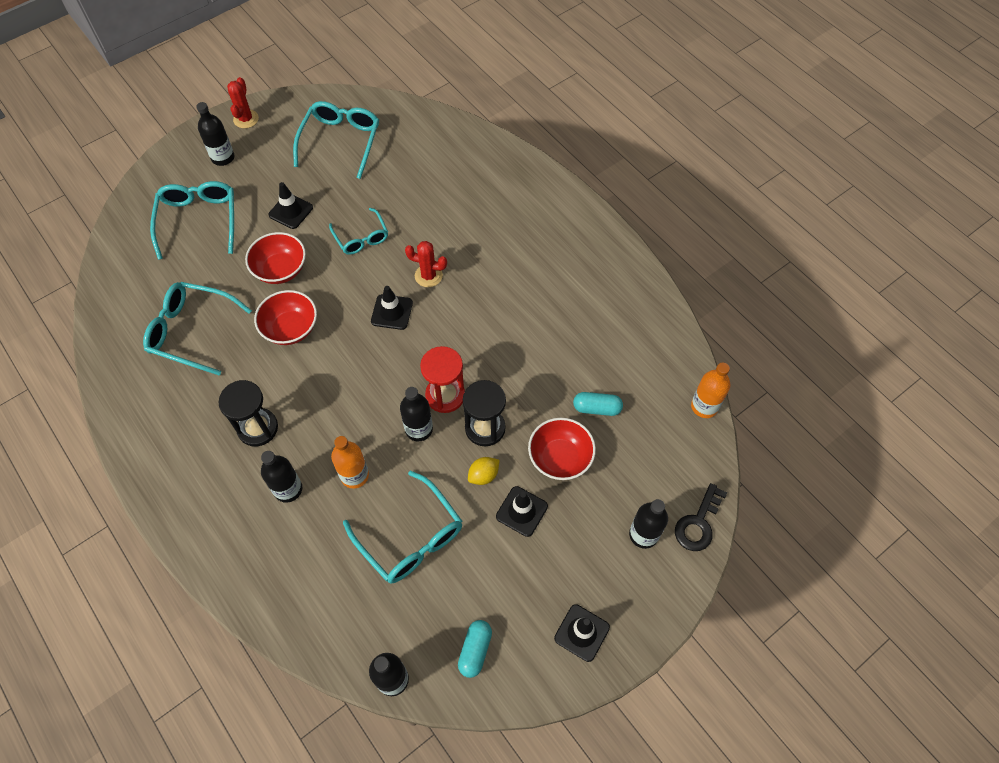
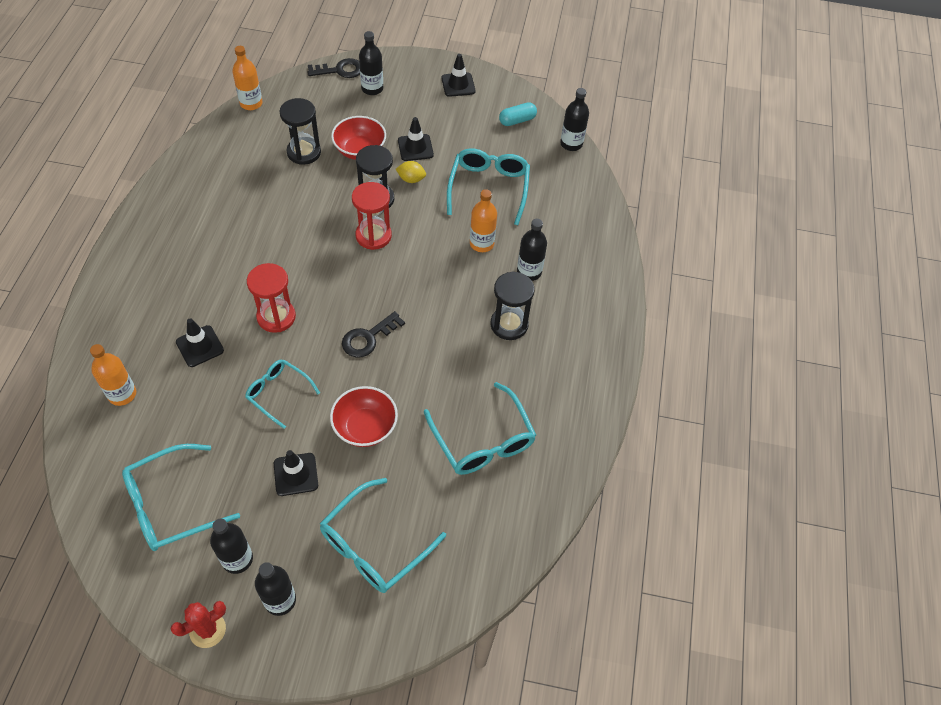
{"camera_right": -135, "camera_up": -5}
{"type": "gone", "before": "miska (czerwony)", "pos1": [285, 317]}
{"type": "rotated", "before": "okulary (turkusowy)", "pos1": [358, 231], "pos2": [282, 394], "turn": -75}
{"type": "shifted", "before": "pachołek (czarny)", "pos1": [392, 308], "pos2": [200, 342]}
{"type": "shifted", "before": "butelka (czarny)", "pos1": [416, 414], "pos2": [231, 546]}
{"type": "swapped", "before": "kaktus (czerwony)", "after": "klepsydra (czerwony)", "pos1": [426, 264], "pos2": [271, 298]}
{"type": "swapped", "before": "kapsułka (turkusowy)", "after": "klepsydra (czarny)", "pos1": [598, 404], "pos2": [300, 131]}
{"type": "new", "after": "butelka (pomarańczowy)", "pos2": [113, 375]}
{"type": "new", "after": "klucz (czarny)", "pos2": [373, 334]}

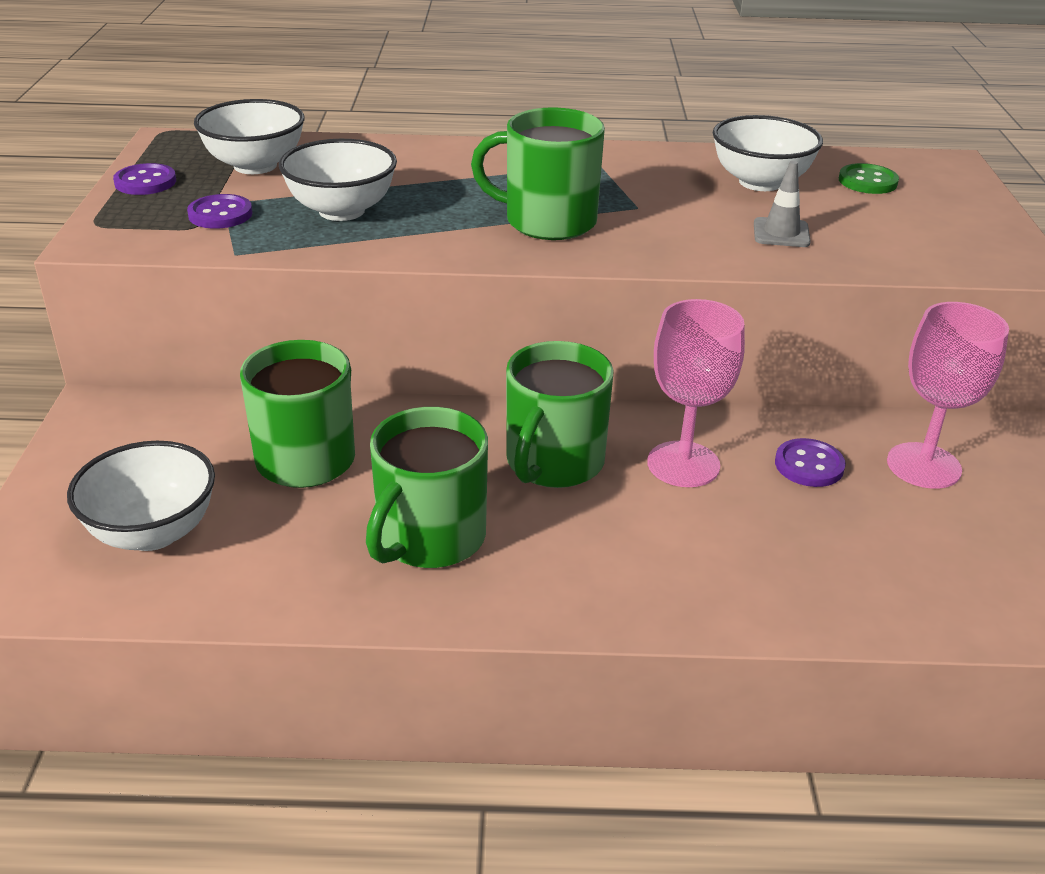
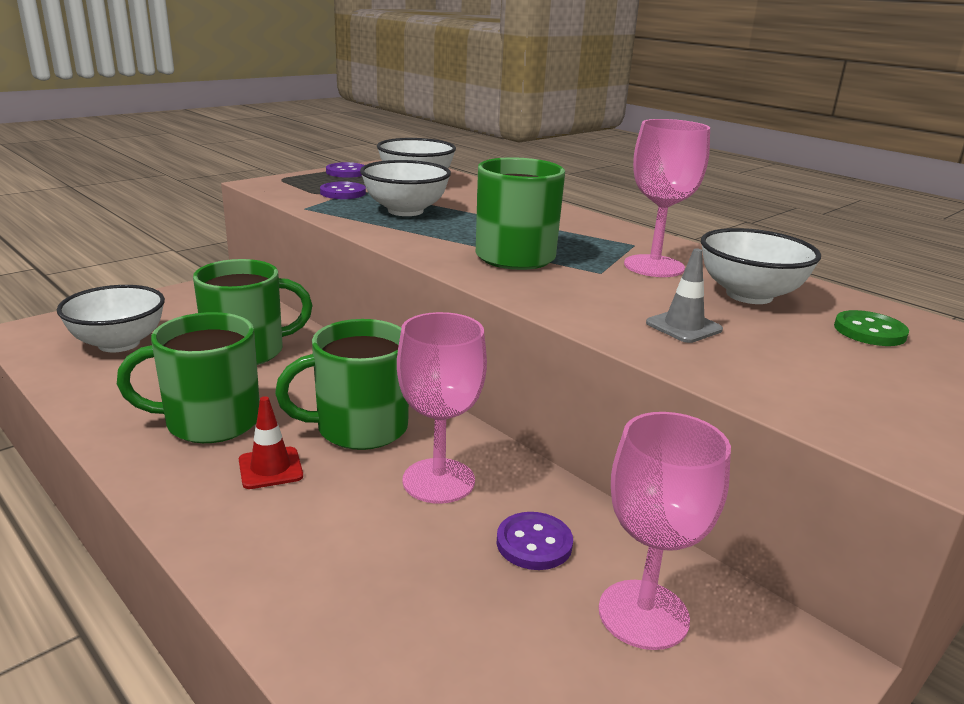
{"camera_right": 45, "camera_up": -10}
{"type": "new", "after": "pachołek (czerwony)", "pos2": [271, 442]}
{"type": "new", "after": "kielich (różowy)", "pos2": [667, 198]}

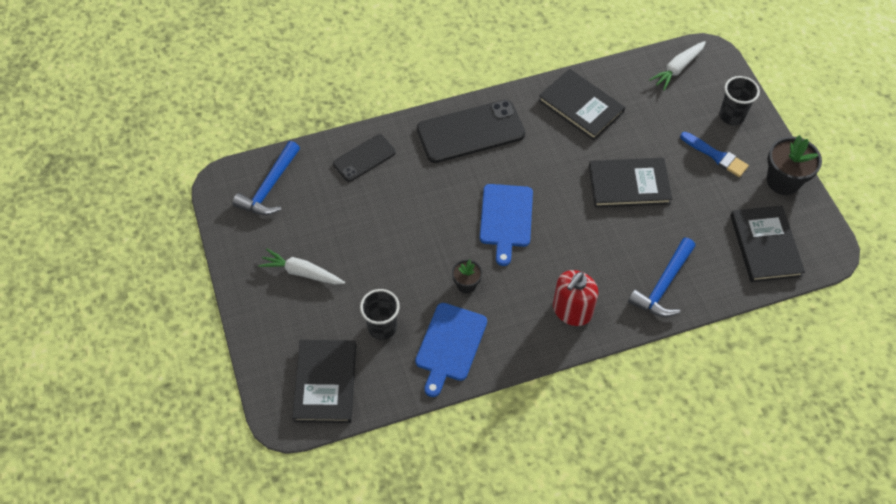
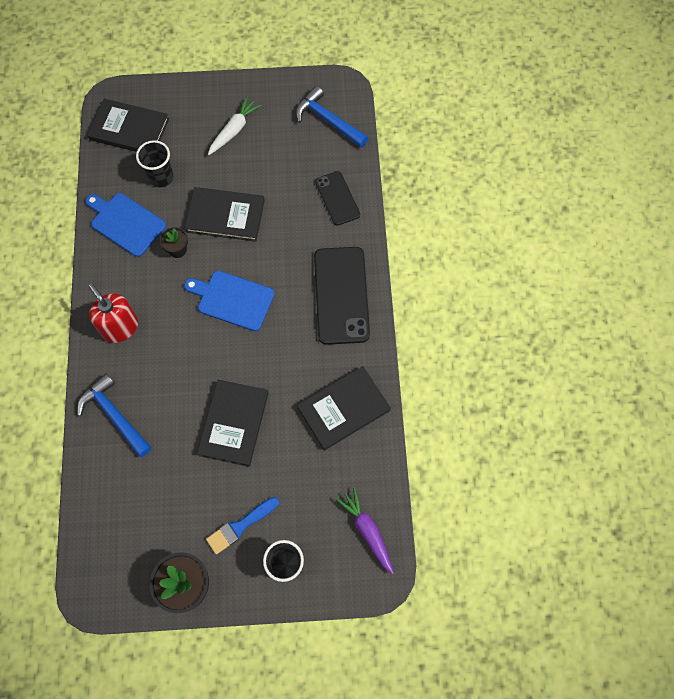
{"camera_right": 105, "camera_up": 10}
{"type": "repainted", "before": "marchewka (biały)", "after": "marchewka (fioletowy)", "pos1": [677, 65], "pos2": [365, 531]}
{"type": "shifted", "before": "książka (czarny)", "pos1": [767, 244], "pos2": [225, 214]}

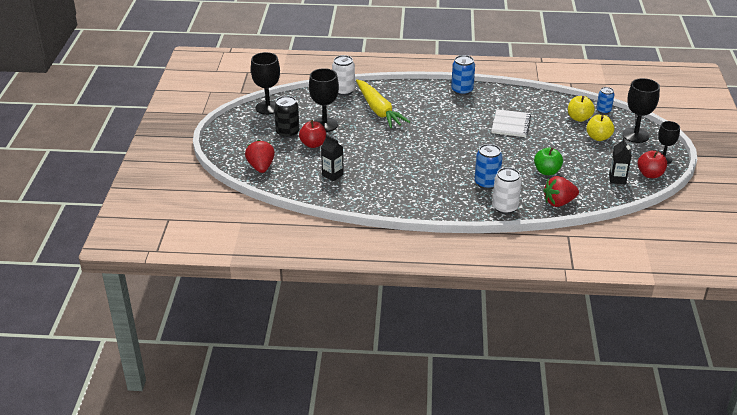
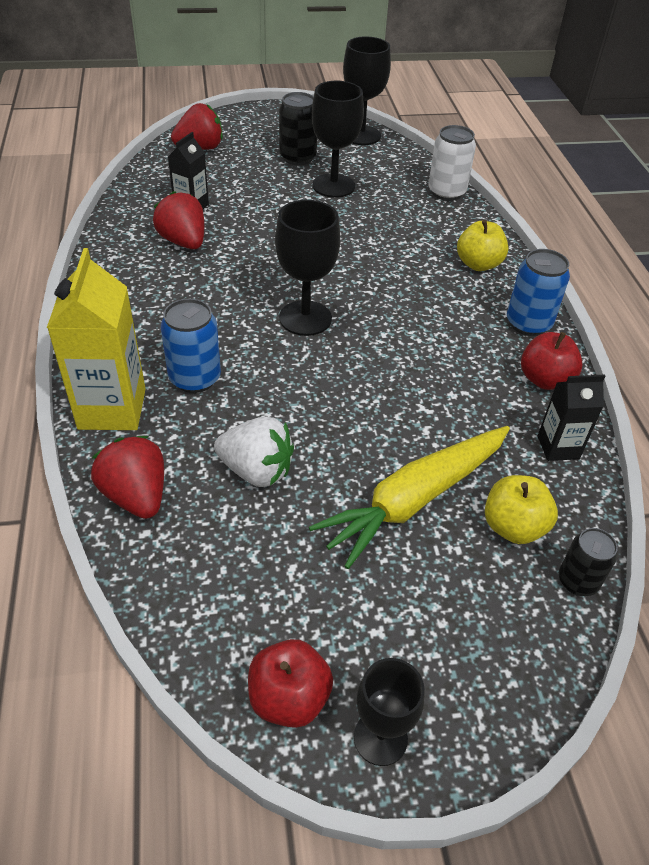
{"camera_right": 75, "camera_up": 10}
{"type": "shifted", "before": "jabłko (czerwony)", "pos1": [312, 134], "pos2": [552, 361]}
{"type": "shifted", "before": "marchewka (żółty)", "pos1": [383, 103], "pos2": [409, 497]}
{"type": "gone", "before": "zeszyt (biały)", "pos1": [511, 123]}
{"type": "swapped", "before": "puszka (biały)", "after": "karton mleka (żółty)", "pos1": [507, 190], "pos2": [96, 339]}
{"type": "swapped", "before": "jabłko (zielony)", "after": "truskawka (biały)", "pos1": [548, 161], "pos2": [254, 452]}
{"type": "shifted", "before": "jabłko (żółty)", "pos1": [600, 128], "pos2": [482, 245]}
{"type": "repainted", "before": "puszka (niebieski)", "after": "puszka (czarny)", "pos1": [605, 100], "pos2": [588, 562]}
{"type": "shifted", "before": "karton mleka (czarny)", "pos1": [620, 161], "pos2": [571, 417]}
{"type": "shifted", "before": "kielich (czarny)", "pos1": [641, 110], "pos2": [307, 268]}
{"type": "new", "after": "truskawka (czerwony)", "pos2": [178, 220]}

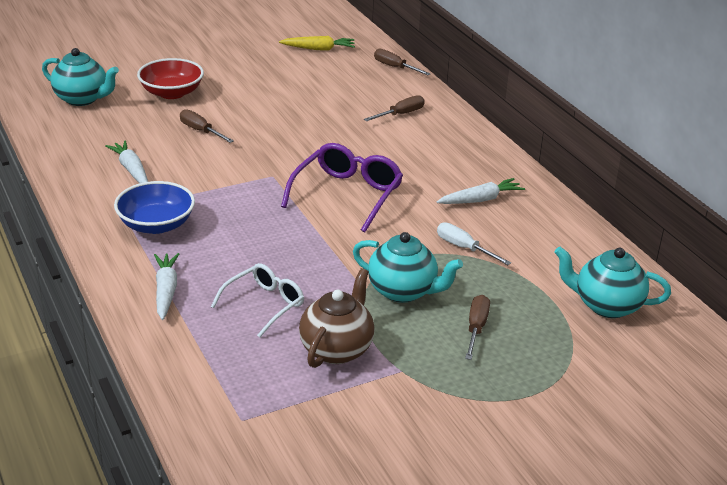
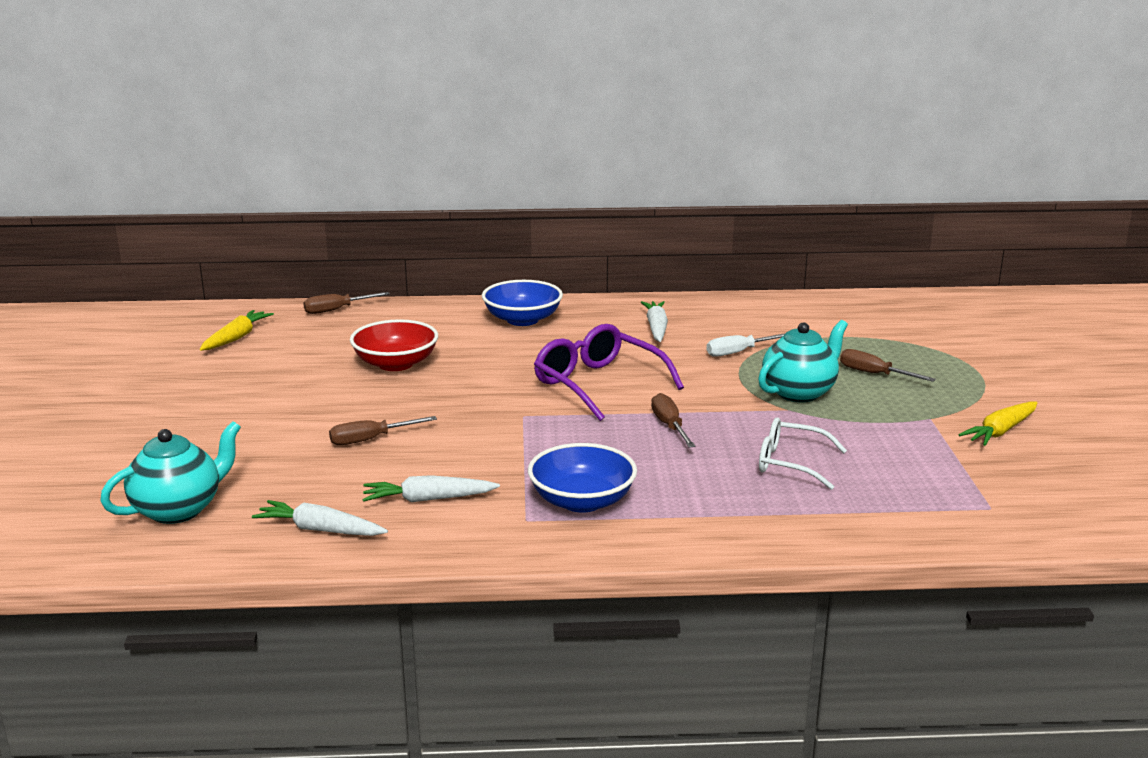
{"camera_right": -65, "camera_up": -10}
{"type": "shifted", "before": "miska (czerwony)", "pos1": [170, 78], "pos2": [394, 345]}
{"type": "shifted", "before": "marchewka (biały)", "pos1": [166, 286], "pos2": [320, 518]}
{"type": "rotated", "before": "okulary (biały)", "pos1": [257, 300], "pos2": [803, 454], "turn": -45}
{"type": "gone", "before": "imbryk (brązowy)", "pos1": [337, 318]}
{"type": "shifted", "before": "śrubokręt (brązowy)", "pos1": [394, 108], "pos2": [673, 420]}
{"type": "gone", "before": "imbryk (turkusowy)", "pos1": [612, 282]}
{"type": "new", "after": "miska (niebieski)", "pos2": [522, 303]}
{"type": "new", "after": "marchewka (żółty)", "pos2": [998, 424]}

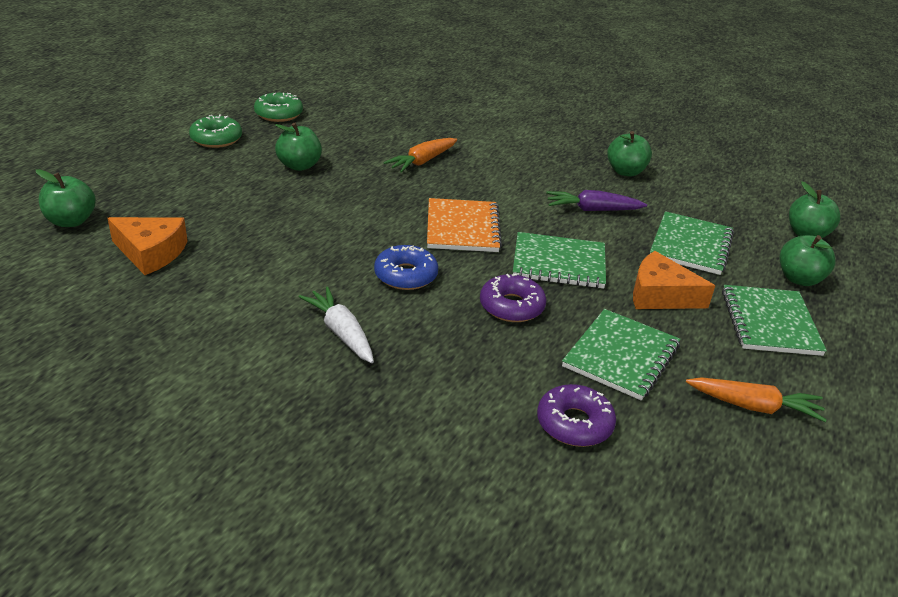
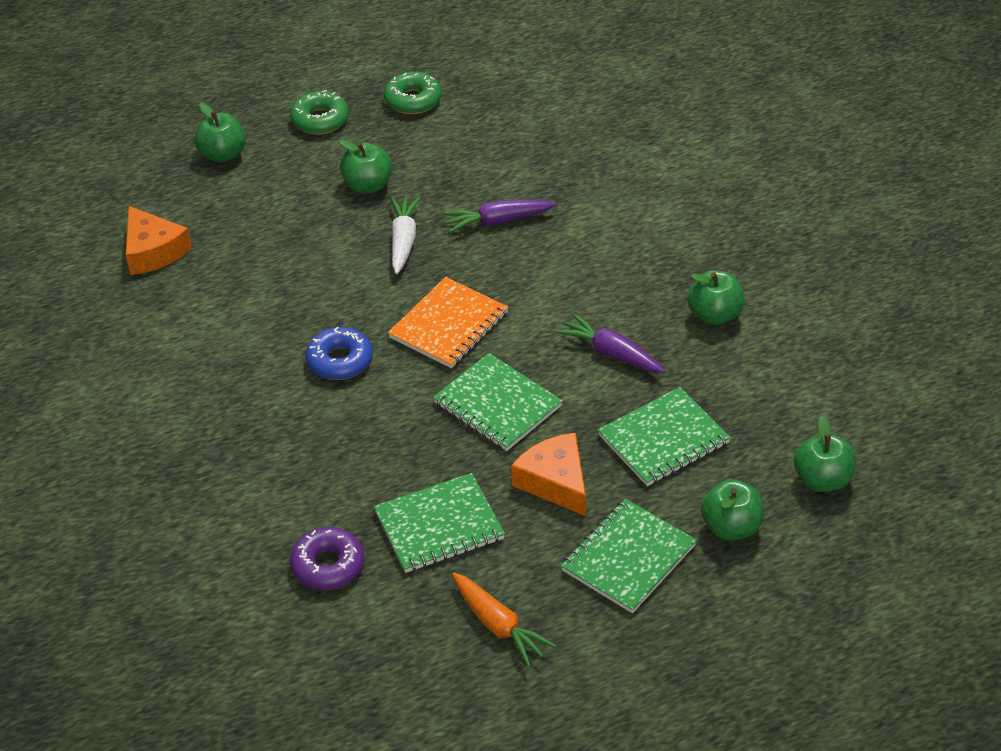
{"camera_right": 40, "camera_up": 10}
{"type": "shifted", "before": "jabłko (zielony)", "pos1": [66, 198], "pos2": [220, 132]}
{"type": "shifted", "before": "marchewka (biały)", "pos1": [336, 325], "pos2": [406, 235]}
{"type": "repainted", "before": "marchewka (pomarańczowy)", "after": "marchewka (fioletowy)", "pos1": [420, 155], "pos2": [499, 216]}
{"type": "gone", "before": "donut (fioletowy)", "pos1": [513, 298]}

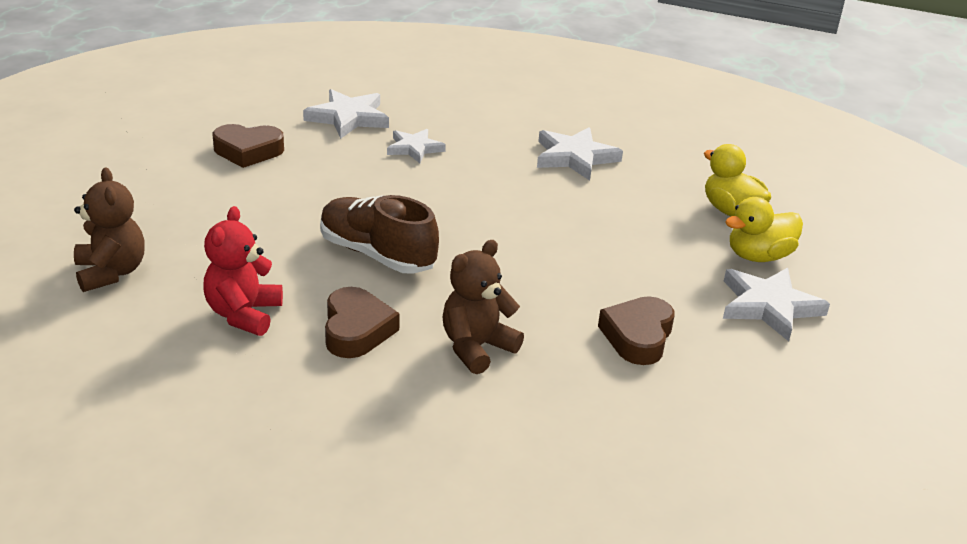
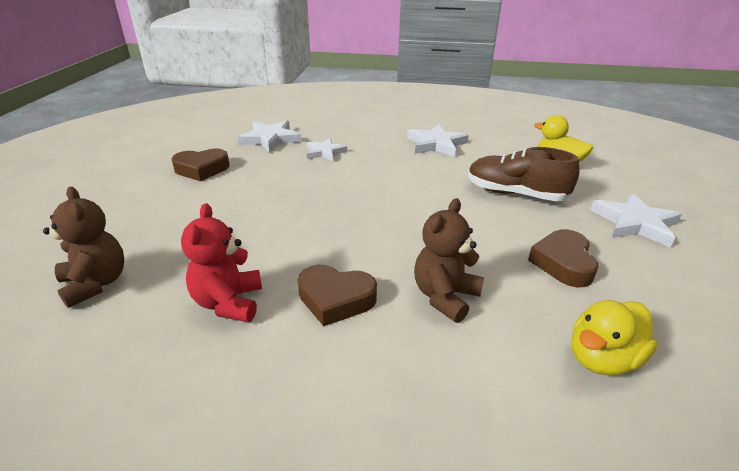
{"camera_right": -10, "camera_up": 0}
{"type": "shifted", "before": "but (brązowy)", "pos1": [379, 234], "pos2": [524, 174]}
{"type": "rotated", "before": "serce (brązowy)", "pos1": [362, 322], "pos2": [337, 295], "turn": 120}
{"type": "shifted", "before": "kaczka (żółty)", "pos1": [764, 229], "pos2": [615, 337]}

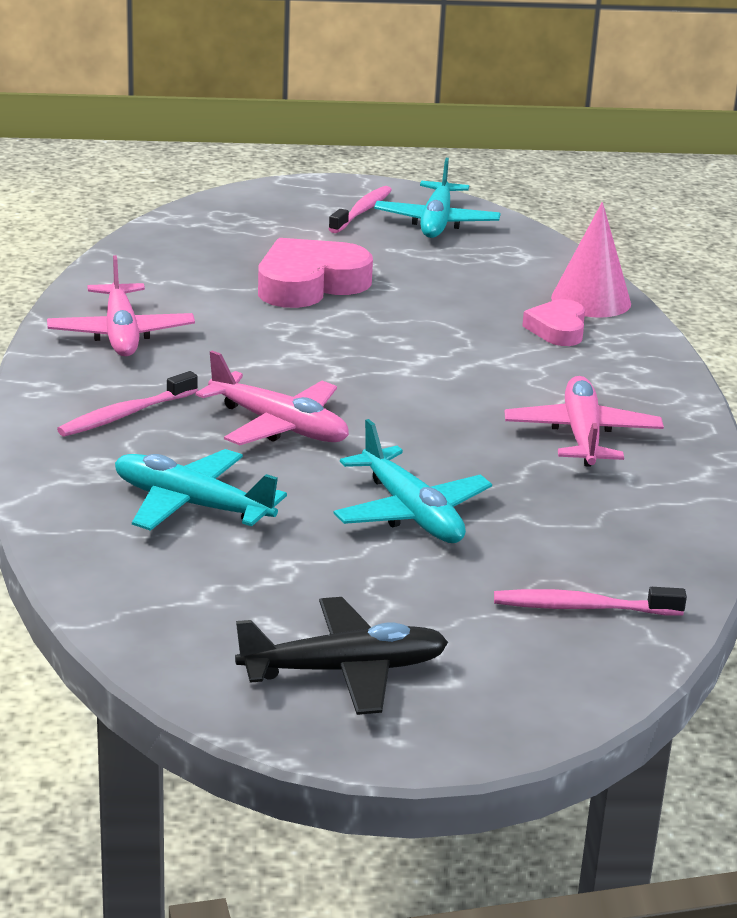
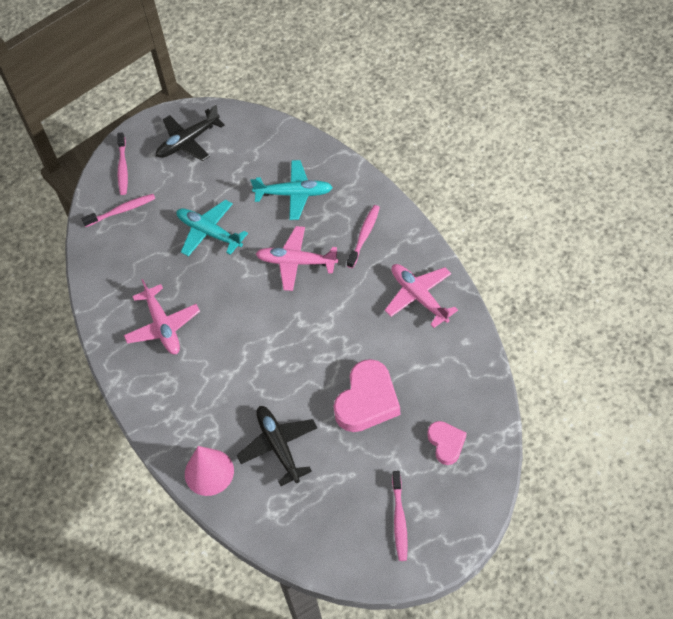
{"camera_right": 160, "camera_up": 30}
{"type": "gone", "before": "samolot (turkusowy)", "pos1": [437, 198]}
{"type": "shifted", "before": "serce (różowy)", "pos1": [553, 322], "pos2": [447, 443]}
{"type": "new", "after": "szczoteczka do zębów (różowy)", "pos2": [122, 163]}
{"type": "new", "after": "samolot (czarny)", "pos2": [277, 446]}

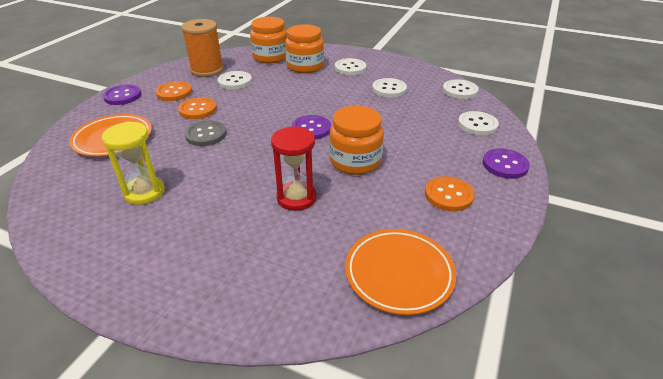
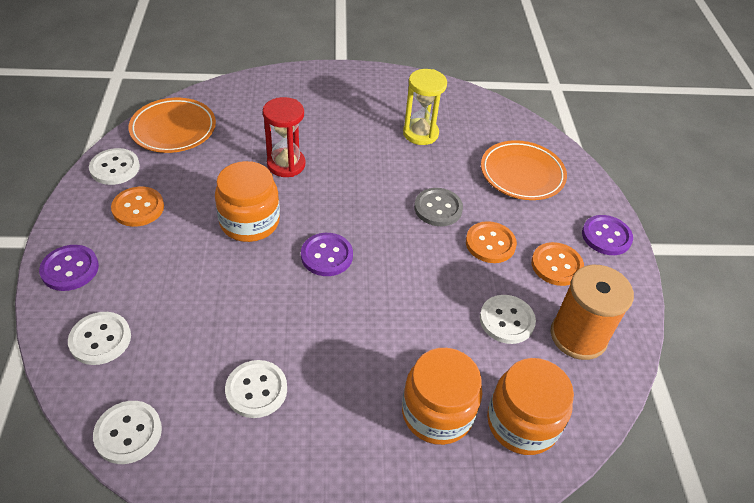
{"camera_right": 150, "camera_up": 10}
{"type": "shifted", "before": "guzik (biały)", "pos1": [350, 66], "pos2": [114, 166]}

